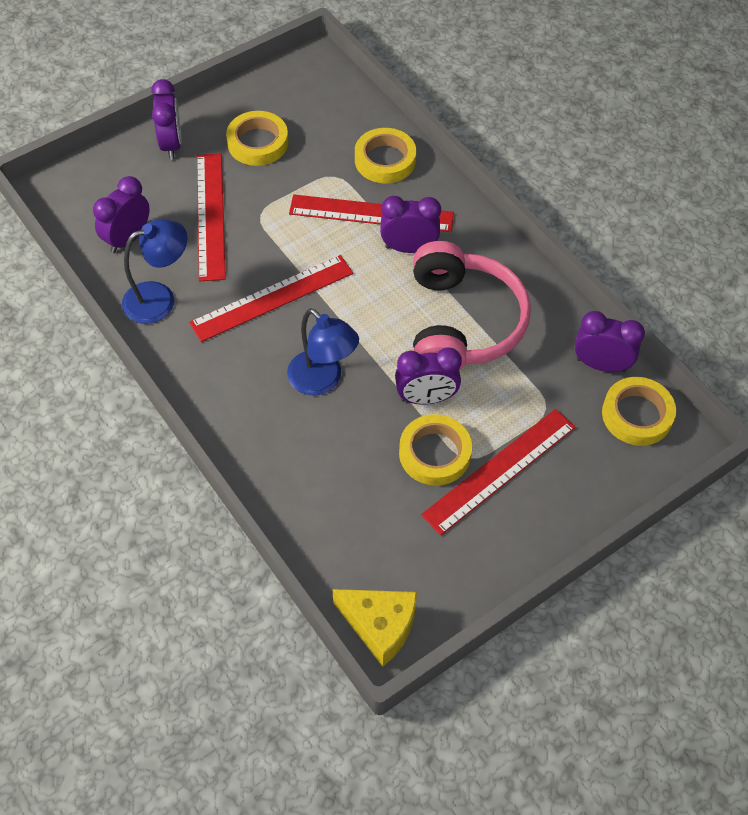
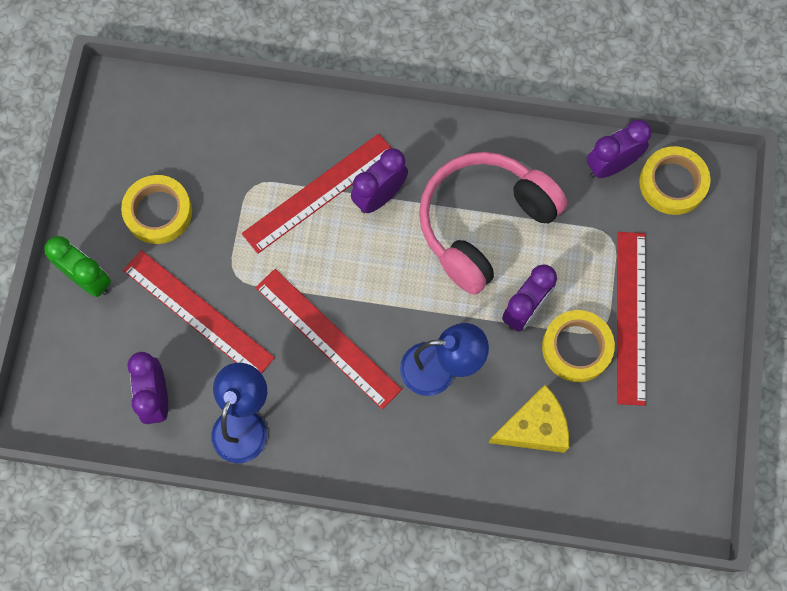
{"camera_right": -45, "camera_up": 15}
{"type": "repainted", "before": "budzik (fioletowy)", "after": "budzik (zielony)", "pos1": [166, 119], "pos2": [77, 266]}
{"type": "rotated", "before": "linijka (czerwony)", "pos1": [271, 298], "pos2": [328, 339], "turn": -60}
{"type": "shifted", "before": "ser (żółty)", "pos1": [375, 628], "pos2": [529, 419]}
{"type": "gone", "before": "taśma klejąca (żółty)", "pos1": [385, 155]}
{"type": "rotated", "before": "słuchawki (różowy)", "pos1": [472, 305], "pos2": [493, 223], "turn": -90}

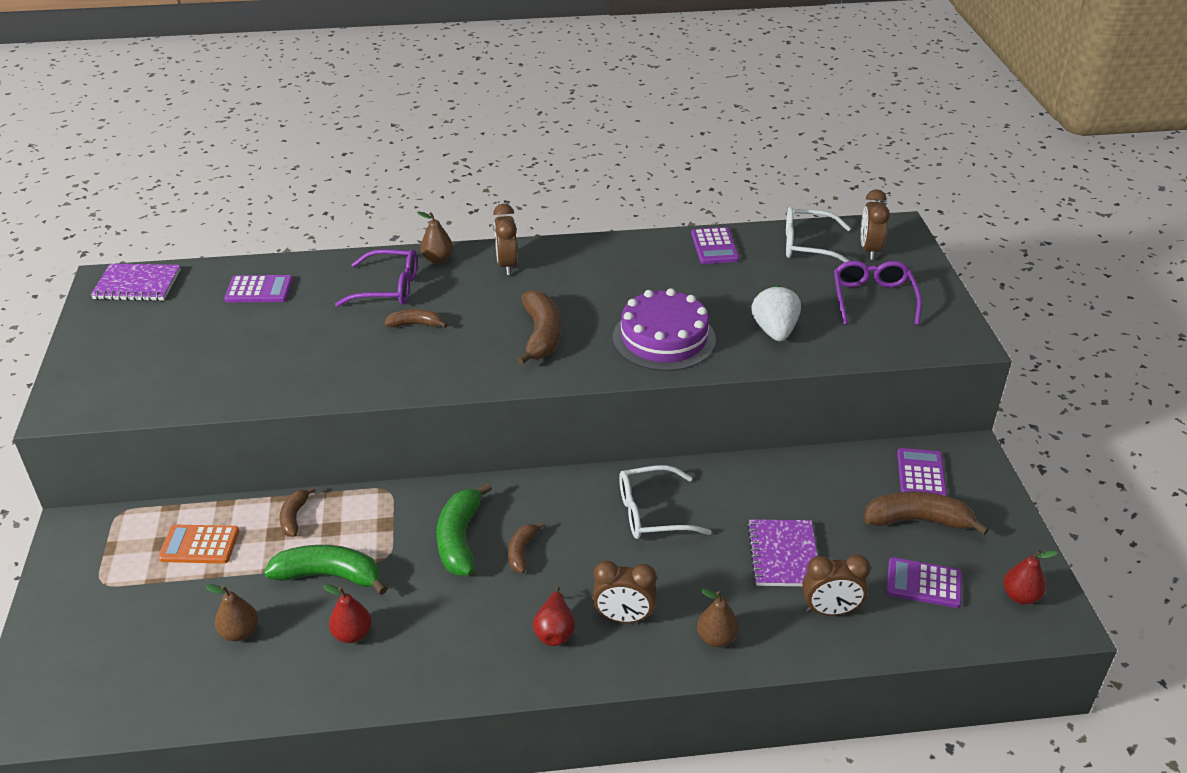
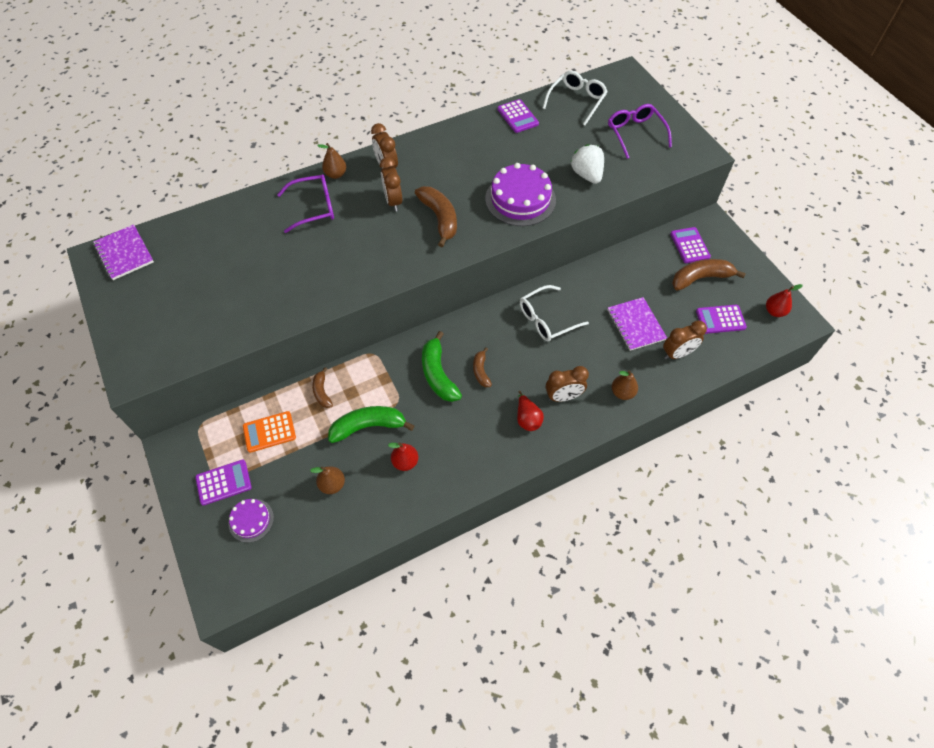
{"camera_right": -20, "camera_up": 20}
{"type": "rotated", "before": "zeszyt (fioletowy)", "pos1": [136, 282], "pos2": [123, 252], "turn": 75}
{"type": "shifted", "before": "kalkulator (fioletowy)", "pos1": [258, 288], "pos2": [223, 482]}
{"type": "gone", "before": "banan (brązowy)", "pos1": [415, 318]}
{"type": "rotated", "before": "okulary (biały)", "pos1": [818, 235], "pos2": [575, 98], "turn": 135}
{"type": "shifted", "before": "budzik (brązowy)", "pos1": [875, 224], "pos2": [391, 184]}
{"type": "new", "after": "tort (fioletowy)", "pos2": [251, 521]}

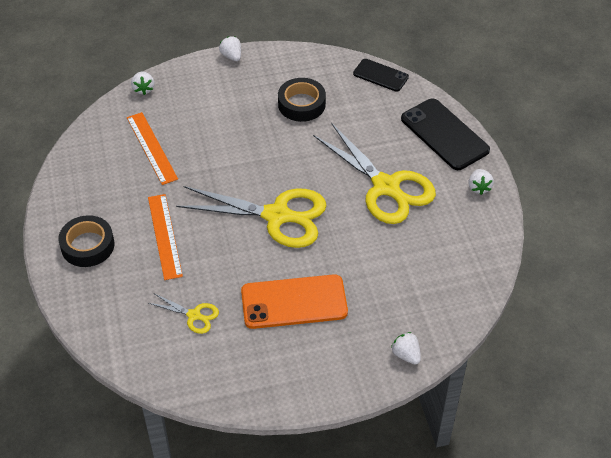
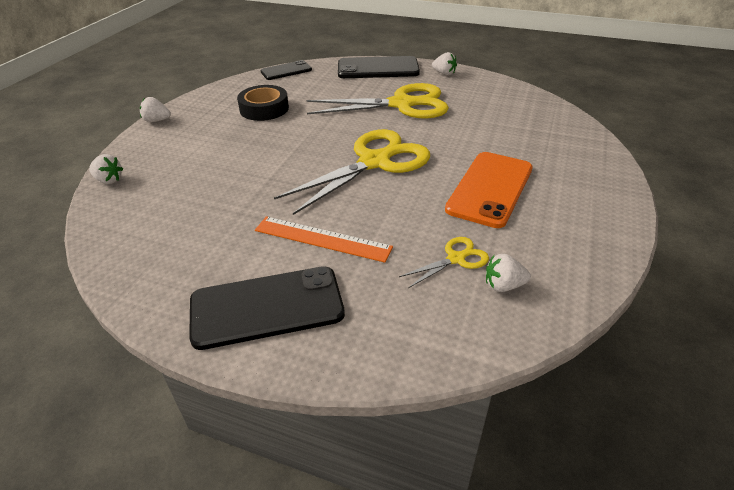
{"camera_right": -55, "camera_up": -10}
{"type": "swapped", "before": "taśma klejąca (czarny)", "after": "telefon (czarny)", "pos1": [86, 241], "pos2": [267, 308]}
{"type": "gone", "before": "linijka (pomarańczowy)", "pos1": [152, 148]}
{"type": "shifted", "before": "truskawka (biały)", "pos1": [406, 348], "pos2": [508, 273]}

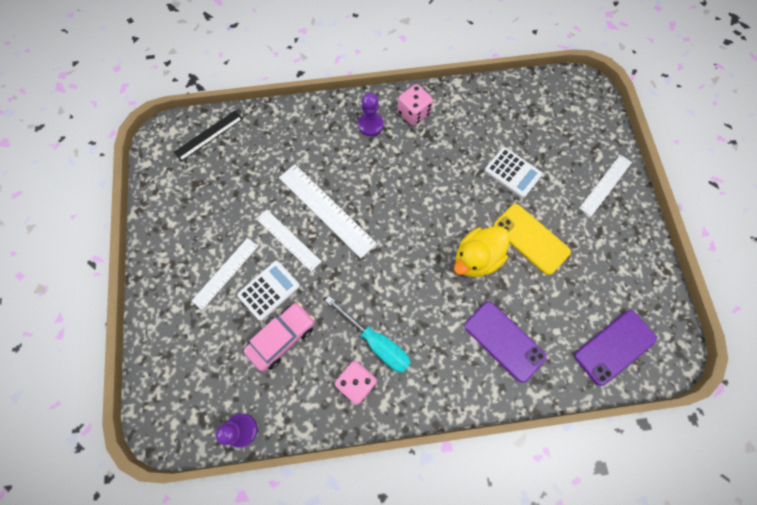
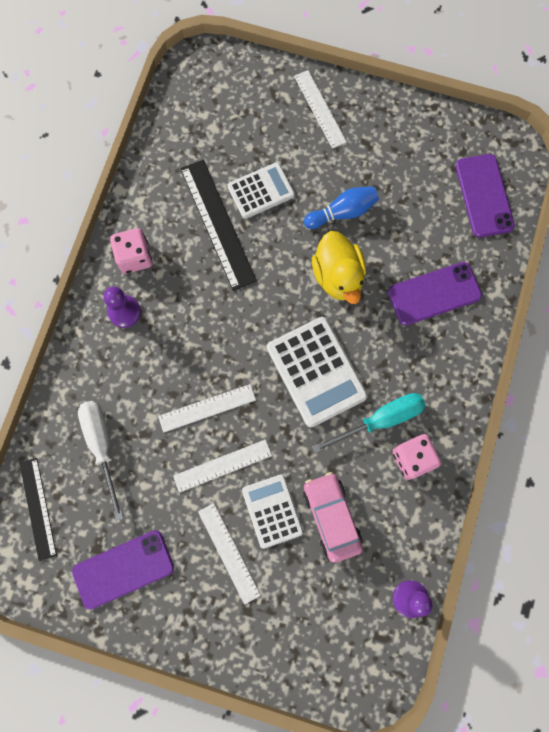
{"camera_right": -65, "camera_up": 5}
{"type": "scaled", "before": "linijka (biały)", "pos1": [328, 211], "pos2": [207, 408], "scale": 0.65}
{"type": "swapped", "before": "telefon (żółty)", "after": "kręgiel (niebieski)", "pos1": [532, 239], "pos2": [341, 208]}
{"type": "new", "after": "telefon (fioletowy)", "pos2": [123, 570]}
{"type": "new", "after": "śrubokręt (biały)", "pos2": [101, 461]}
{"type": "new", "after": "linijka (czarny)", "pos2": [218, 225]}
{"type": "new", "after": "kalkulator (biały)", "pos2": [317, 372]}

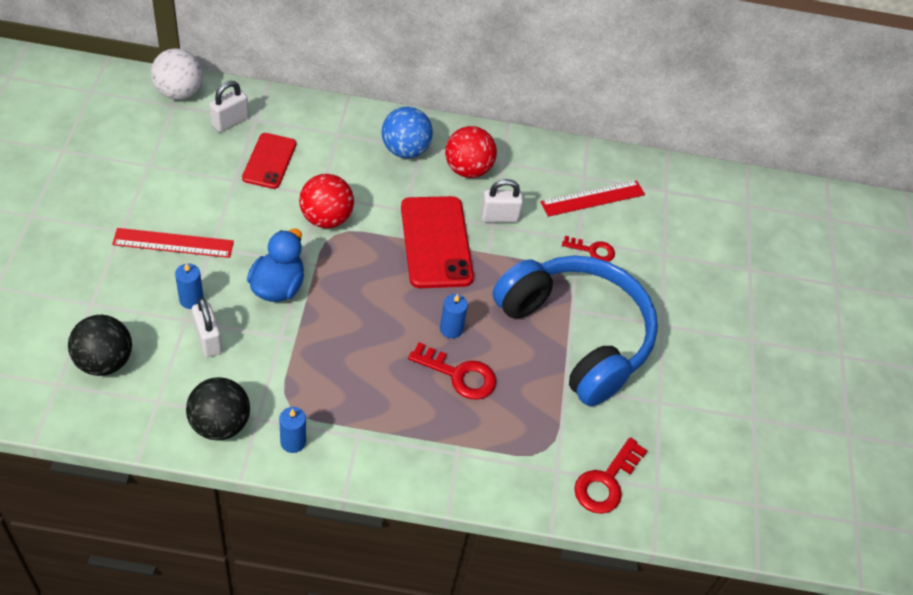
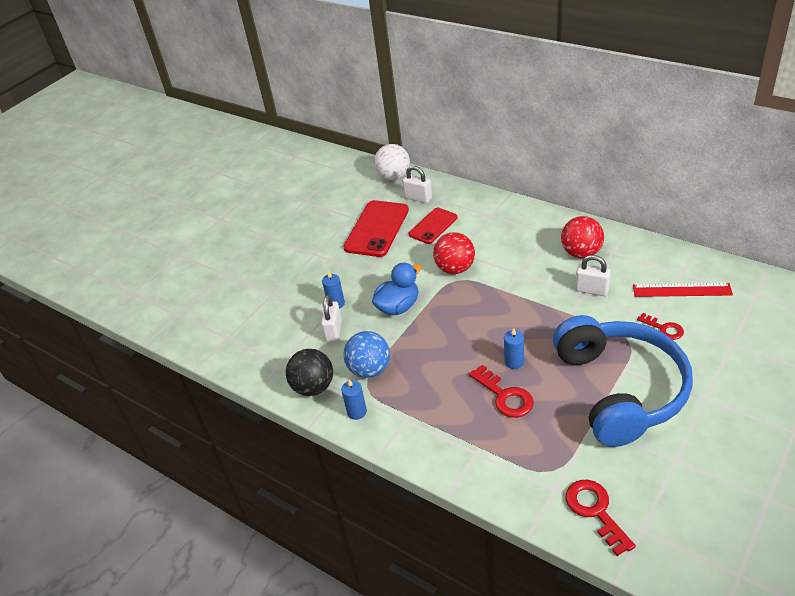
{"camera_right": 40, "camera_up": -10}
{"type": "gone", "before": "piłka (czarny)", "pos1": [100, 345]}
{"type": "gone", "before": "linijka (czerwony)", "pos1": [173, 243]}
{"type": "rotated", "before": "kłódka (biały)", "pos1": [229, 106], "pos2": [417, 184], "turn": 45}
{"type": "shifted", "before": "piłka (niebieski)", "pos1": [407, 132], "pos2": [366, 354]}
{"type": "shifted", "before": "telefon (czerwony)", "pos1": [437, 242], "pos2": [376, 228]}
{"type": "rotated", "before": "klucz (czerwony)", "pos1": [611, 475], "pos2": [600, 518], "turn": 90}

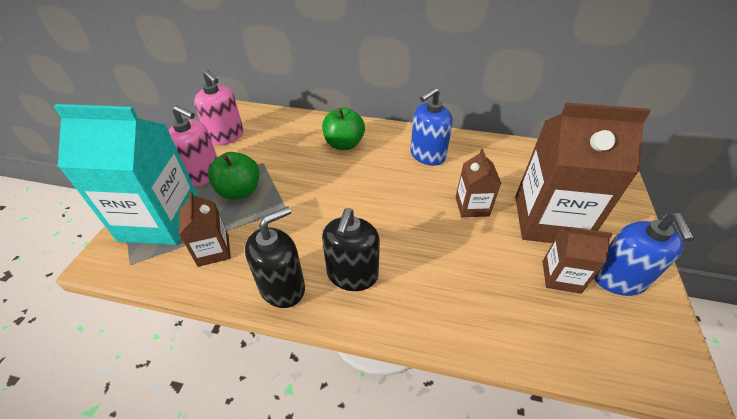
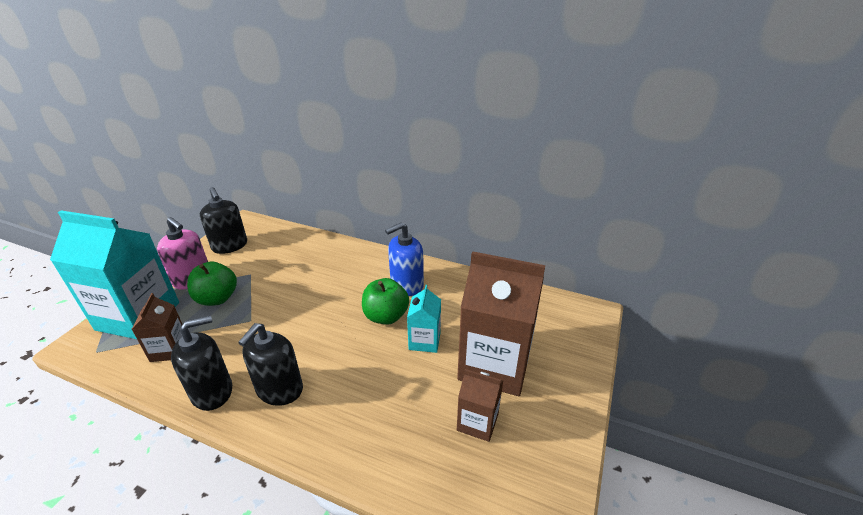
{"camera_right": 10, "camera_up": -10}
{"type": "repainted", "before": "dozownik mydła (różowy)", "after": "dozownik mydła (czarny)", "pos1": [219, 107], "pos2": [223, 220]}
{"type": "shifted", "before": "jabłko (zielony)", "pos1": [343, 128], "pos2": [385, 301]}
{"type": "repainted", "before": "karton mleka (brązowy)", "after": "karton mleka (turkusowy)", "pos1": [478, 183], "pos2": [424, 319]}
{"type": "gone", "before": "dozownik mydła (niebieski)", "pos1": [644, 254]}

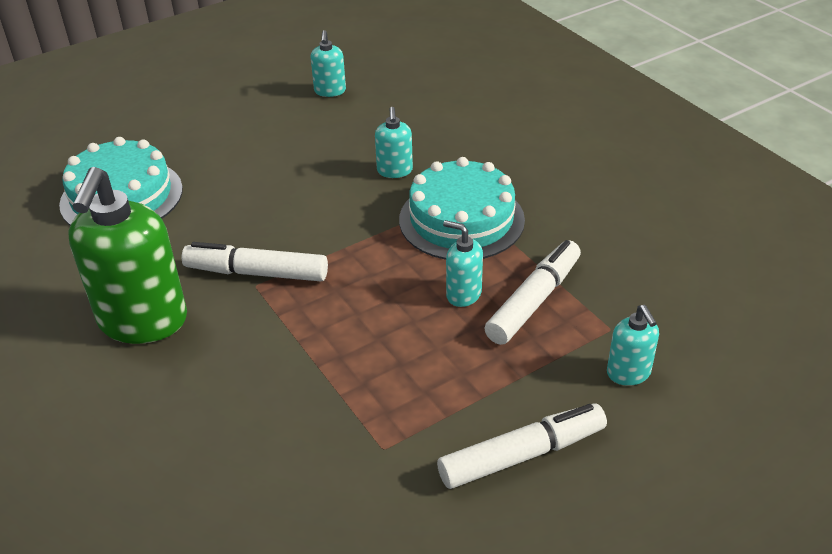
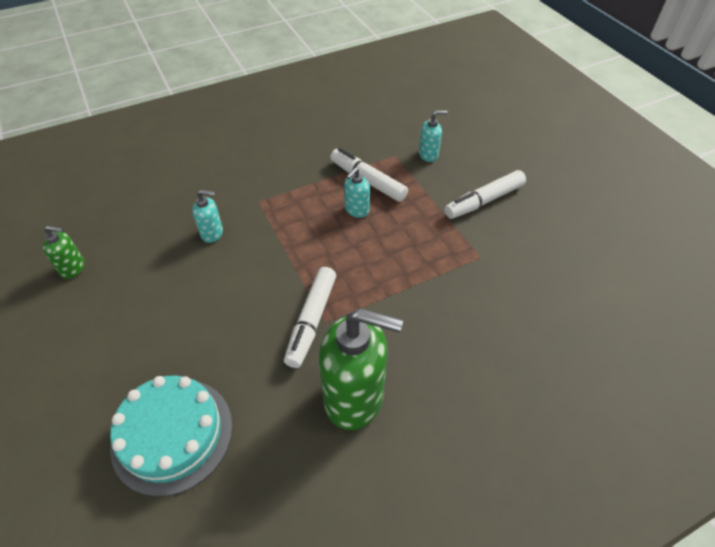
{"camera_right": -85, "camera_up": 10}
{"type": "repainted", "before": "dozownik mydła (turkusowy)", "after": "dozownik mydła (zielony)", "pos1": [328, 63], "pos2": [64, 252]}
{"type": "gone", "before": "tort (turkusowy)", "pos1": [462, 208]}
{"type": "rotated", "before": "flamaster (biały)", "pos1": [522, 446], "pos2": [485, 194], "turn": -105}

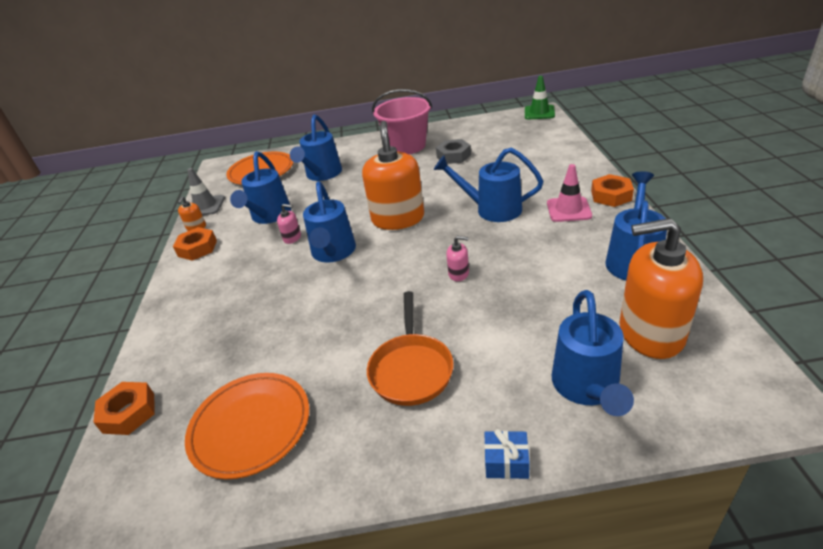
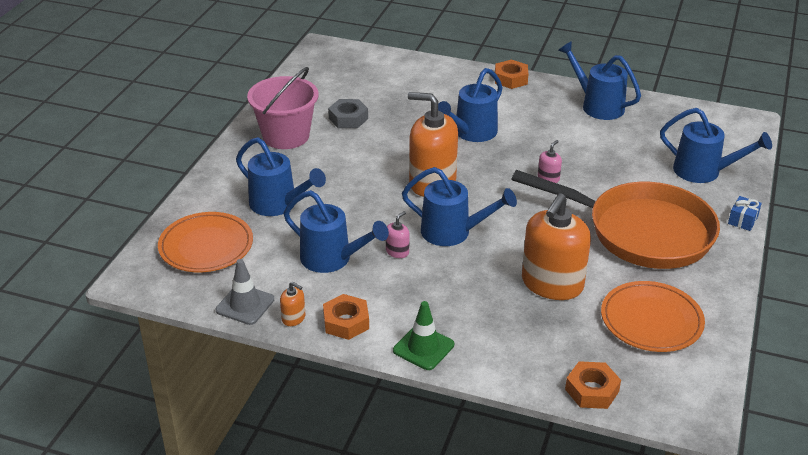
{"camera_right": -70, "camera_up": 0}
{"type": "scaled", "before": "patelnia (pomarańczowy)", "pos1": [410, 348], "pos2": [616, 219], "scale": 1.82}
{"type": "shifted", "before": "pachołek (zielony)", "pos1": [540, 97], "pos2": [423, 335]}
{"type": "gone", "before": "pachołek (różowy)", "pos1": [569, 193]}
{"type": "shifted", "before": "dozownik mydła (pomarańczowy)", "pos1": [661, 288], "pos2": [556, 246]}

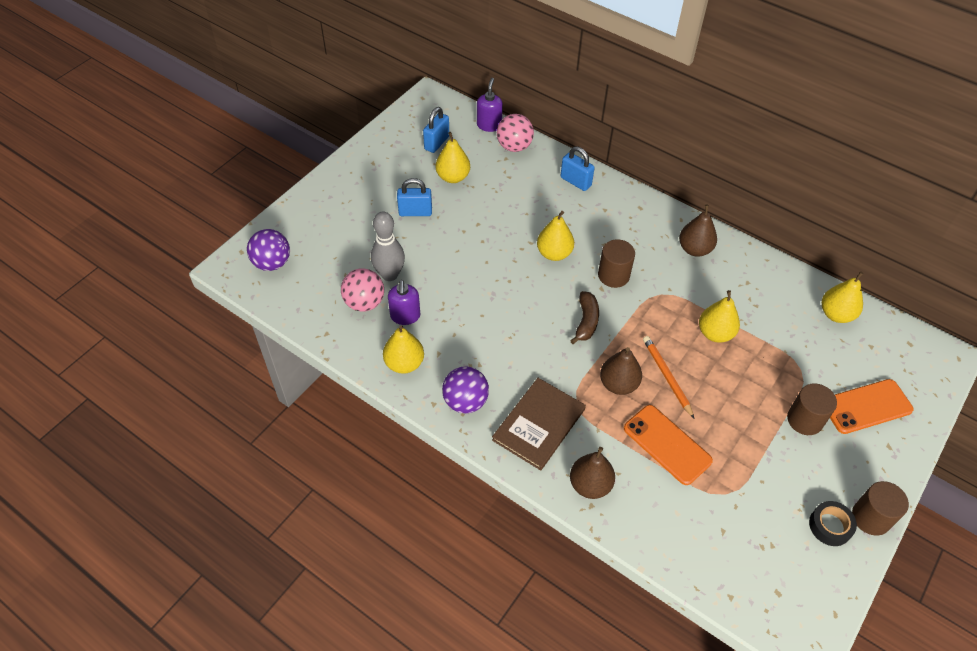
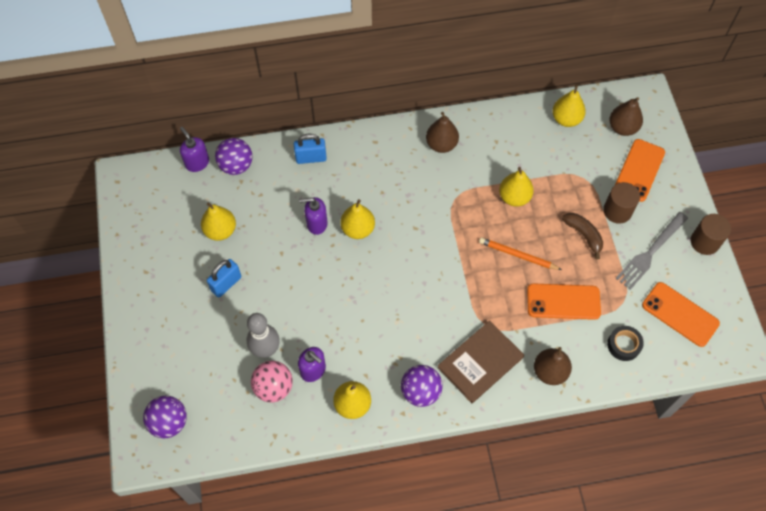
{"camera_right": -45, "camera_up": 10}
{"type": "gone", "before": "kłódka (niebieski)", "pos1": [436, 130]}
{"type": "rotated", "before": "książka (brązowy)", "pos1": [539, 424], "pos2": [480, 361], "turn": 60}
{"type": "repainted", "before": "piłka (różowy)", "after": "piłka (fioletowy)", "pos1": [515, 133], "pos2": [234, 156]}
{"type": "shifted", "before": "banan (brązowy)", "pos1": [584, 317], "pos2": [582, 236]}
{"type": "gone", "before": "walec (brązowy)", "pos1": [616, 263]}
{"type": "shifted", "before": "gruszka (brązowy)", "pos1": [621, 371], "pos2": [626, 116]}
{"type": "shifted", "before": "taśma klejąca (czarny)", "pos1": [833, 523], "pos2": [625, 343]}
{"type": "new", "after": "dozownik mydła (fioletowy)", "pos2": [313, 216]}
{"type": "new", "after": "widelec (szary)", "pos2": [651, 251]}
{"type": "new", "after": "telefon (pomarańczowy)", "pos2": [681, 314]}

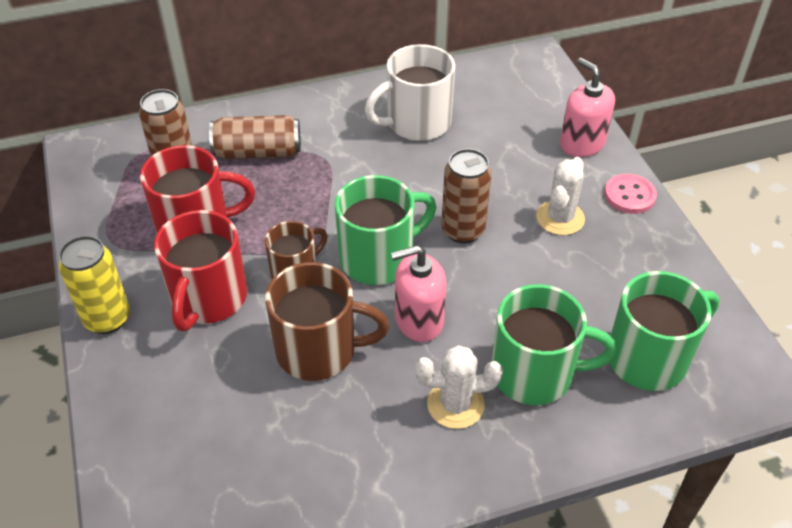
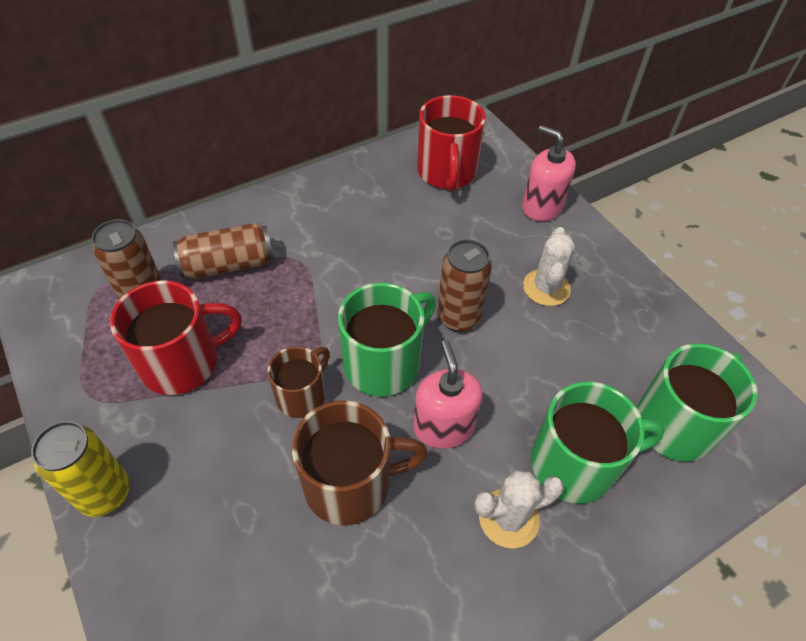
{"camera_right": -15, "camera_up": 5}
{"type": "shifted", "before": "kubek (czerwony)", "pos1": [200, 270], "pos2": [451, 143]}
{"type": "gone", "before": "kubek (biały)", "pos1": [410, 92]}
{"type": "rotated", "before": "dozownik mydła (różowy)", "pos1": [418, 293], "pos2": [448, 394], "turn": 105}
{"type": "gone", "before": "guzik (różowy)", "pos1": [630, 194]}

